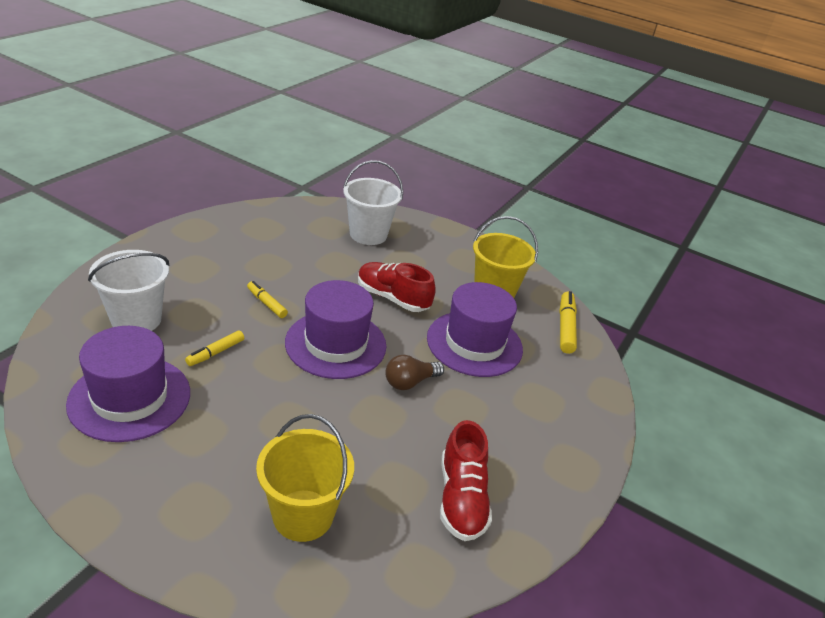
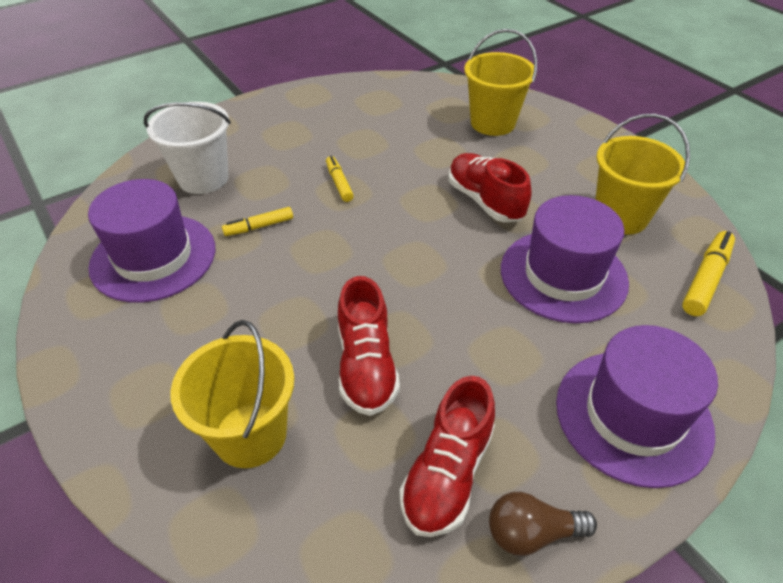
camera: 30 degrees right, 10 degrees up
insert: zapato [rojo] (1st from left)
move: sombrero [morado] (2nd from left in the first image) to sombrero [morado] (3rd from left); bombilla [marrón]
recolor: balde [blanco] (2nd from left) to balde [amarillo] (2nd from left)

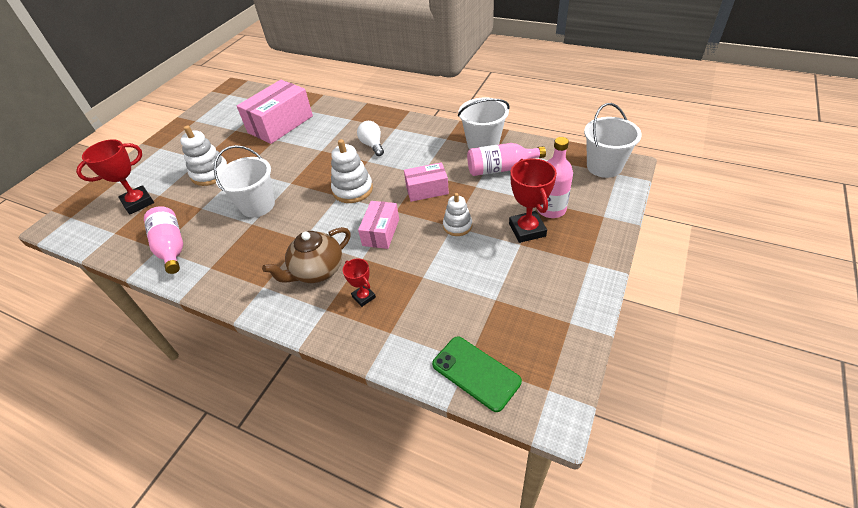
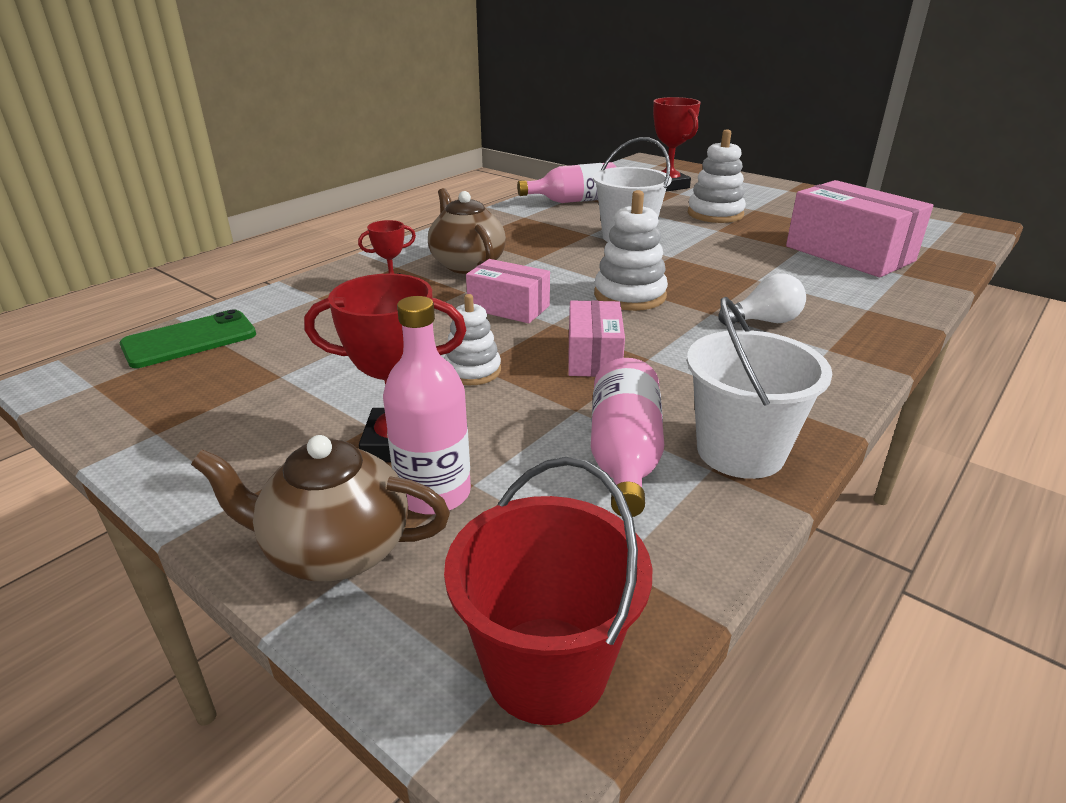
camera: 100 degrees right, 15 degrees down
insert: tetera [marrón] (1st from left)
recolor: balde [blanco] (3rd from left) to balde [rojo]

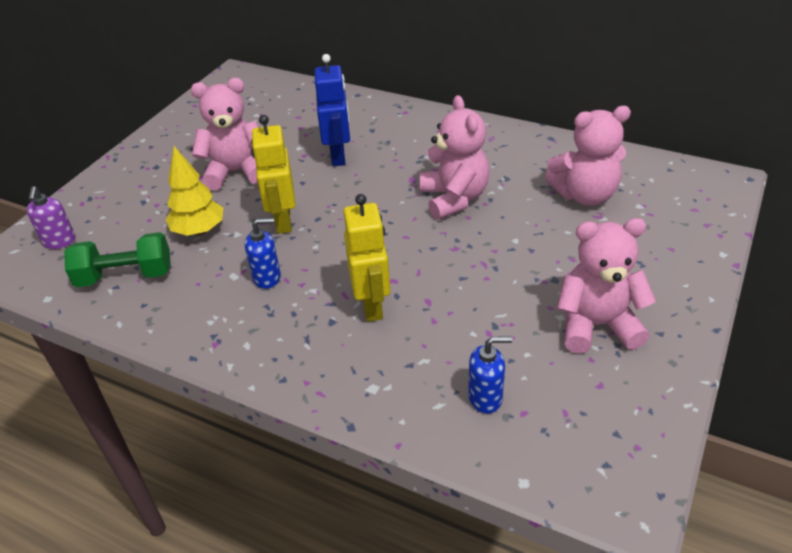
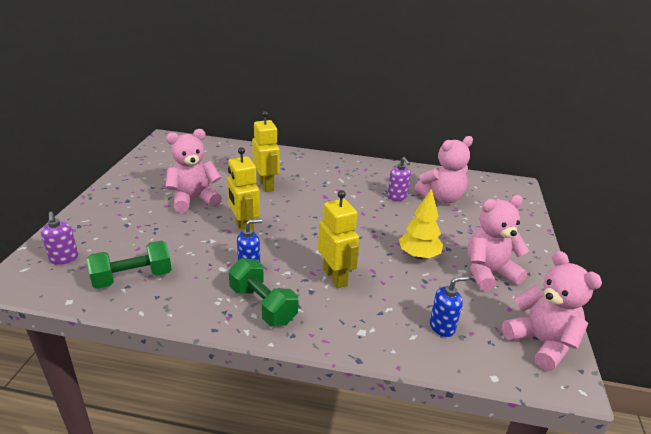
camera: 20 degrees left, 10 degrees down
insert: mancuerna [verde] (2nd from left); dispensador de jabón [morado] (2nd from left)
move: árbol [amarillo]; osito [rosa] (2nd from left in the first image) to osito [rosa] (4th from left)
recolor: robot [azul] to robot [amarillo] (2nd from left)

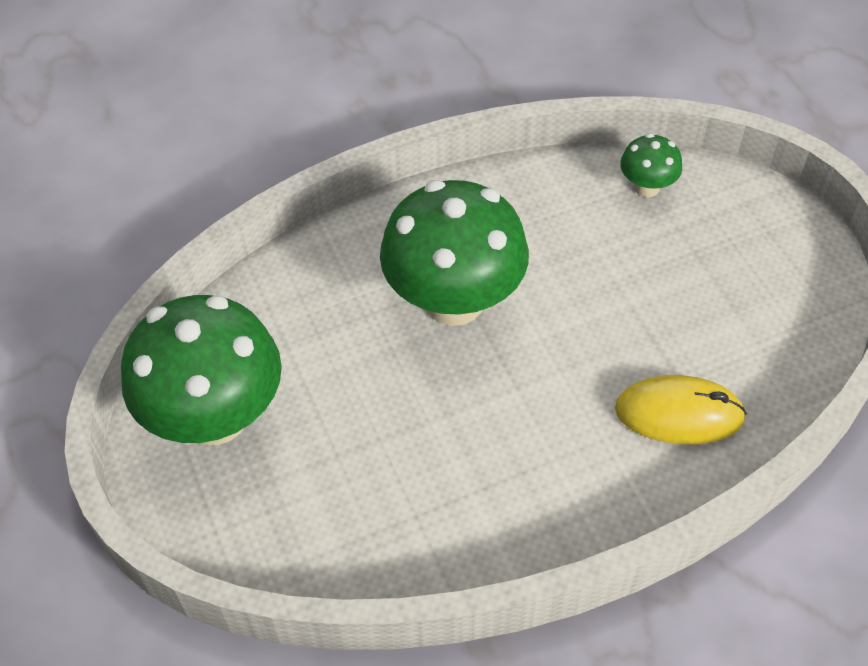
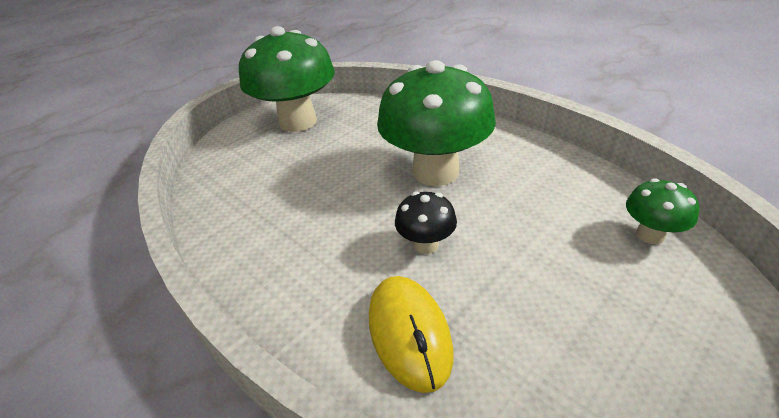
camera: 70 degrees right, 15 degrees down
insert: seta [negro]

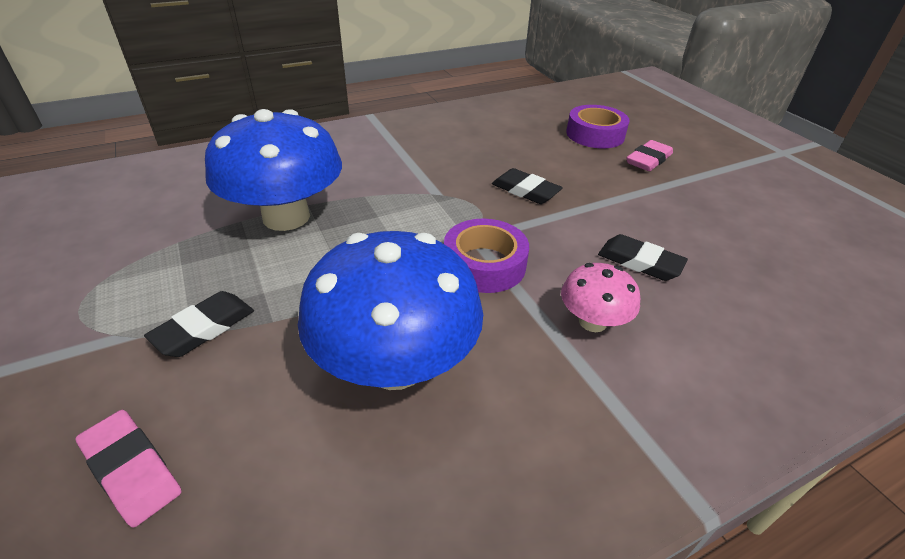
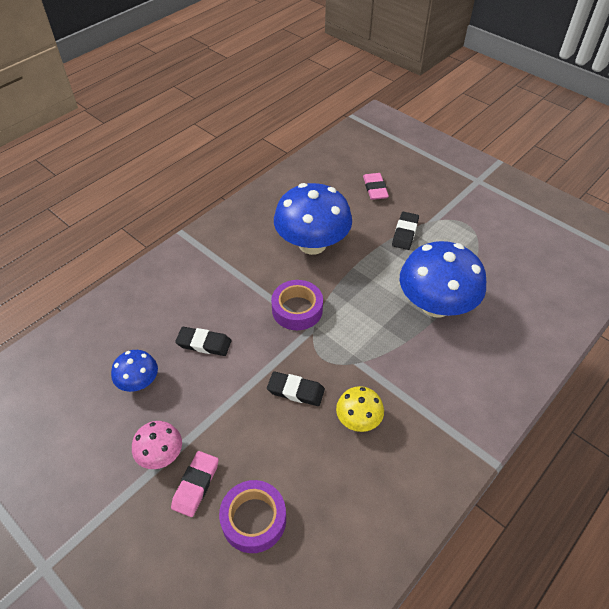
camera: 160 degrees right, 10 degrees up
insert: seta [azul] (1st from left); seta [amarillo]
move: seta [rosa]
rotate: goma de borrar [rosa] (1st from left in the first image) 60 degrees clockwise

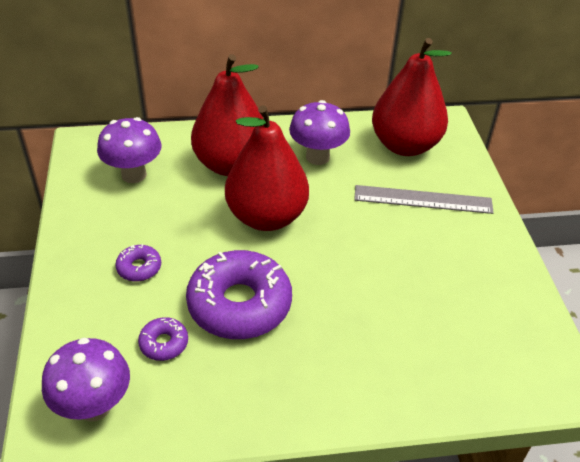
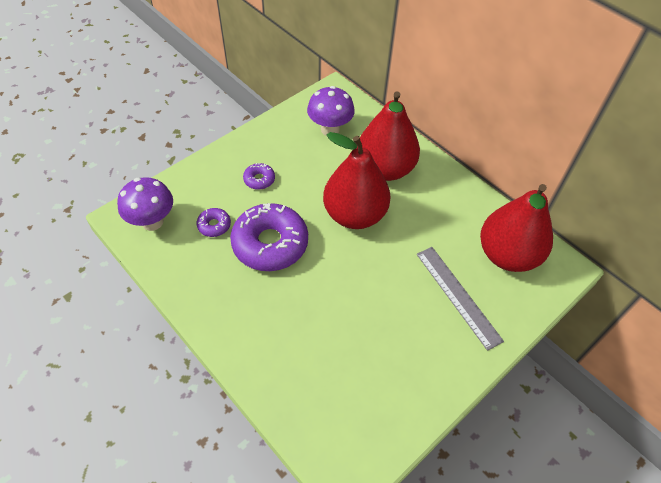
camera: 55 degrees right, 10 degrees up
delete: seta [morado] (3rd from left)

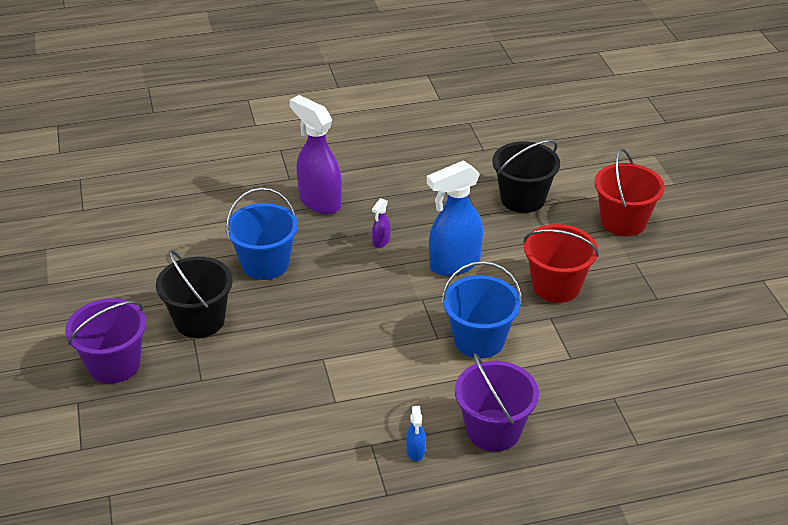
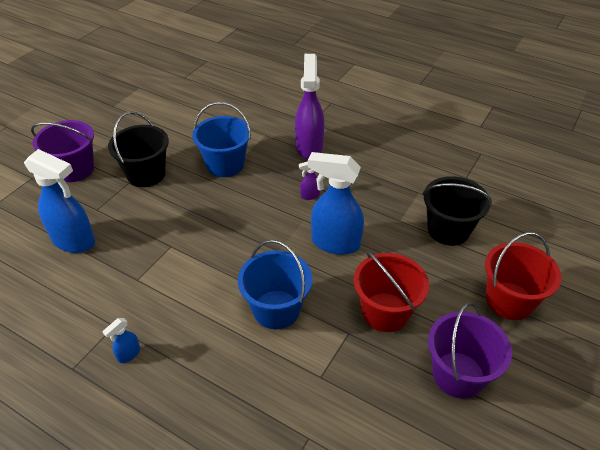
camera: 45 degrees right, 5 degrees up
insert: pulverizador [azul] (1st from left)
move: balde [morado] (2nd from left)

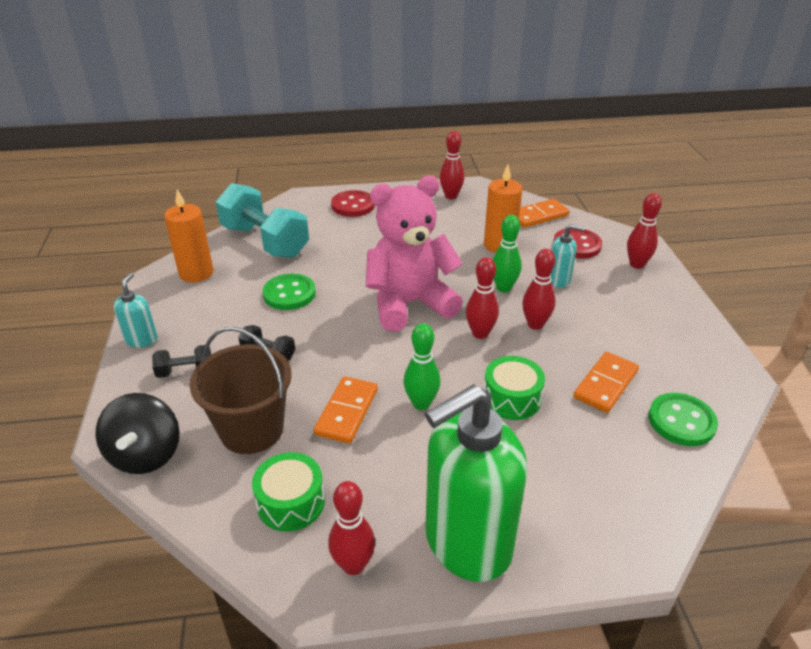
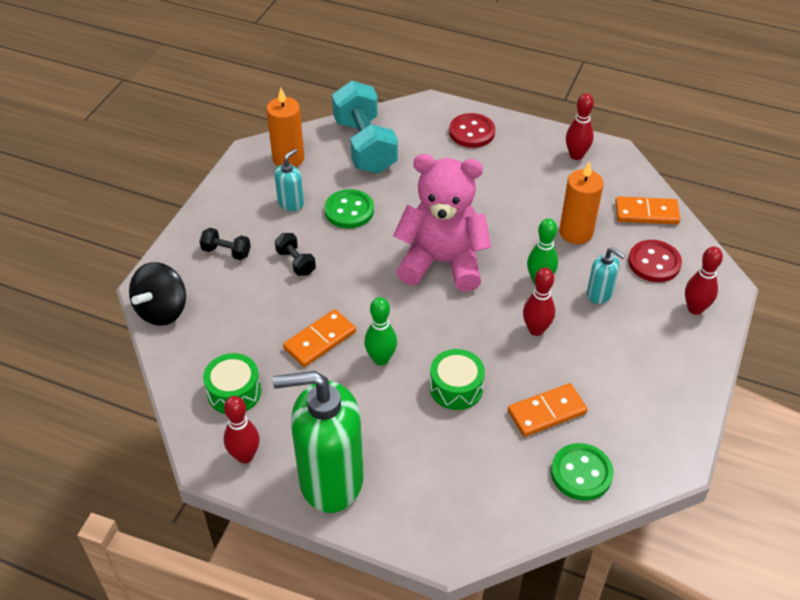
camera: 30 degrees right, 10 degrees up
delete: balde [marrón]; bolo [rojo] (3rd from left)
move: dispensador de jabón [turquesa] (1st from left)

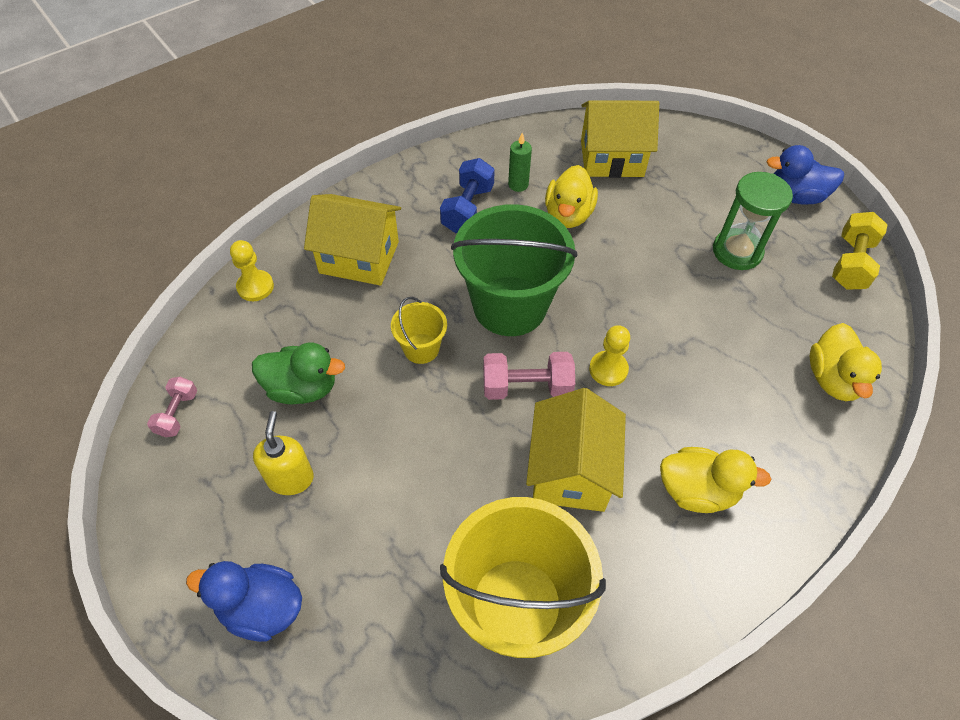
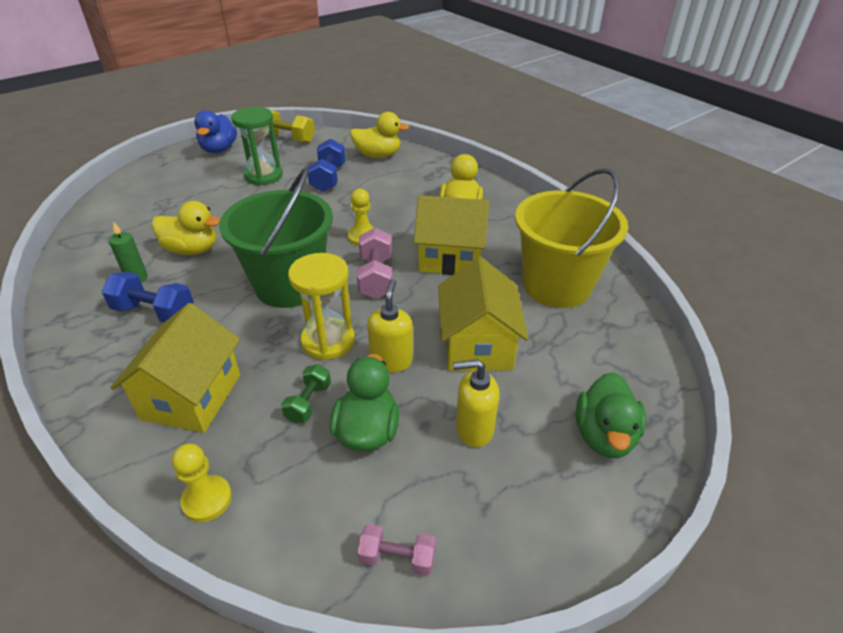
camera: 90 degrees left, 15 degrees down
insert: mancuerna [verde]; mancuerna [azul] (2nd from left); dispensador de jabón [amarillo] (1st from left)
move: casa [amarillo] (3rd from left)
replace: balde [amarillo] (1st from left) to reloj de arena [amarillo]
recolor: pato [azul] (1st from left) to pato [verde] (2nd from left)

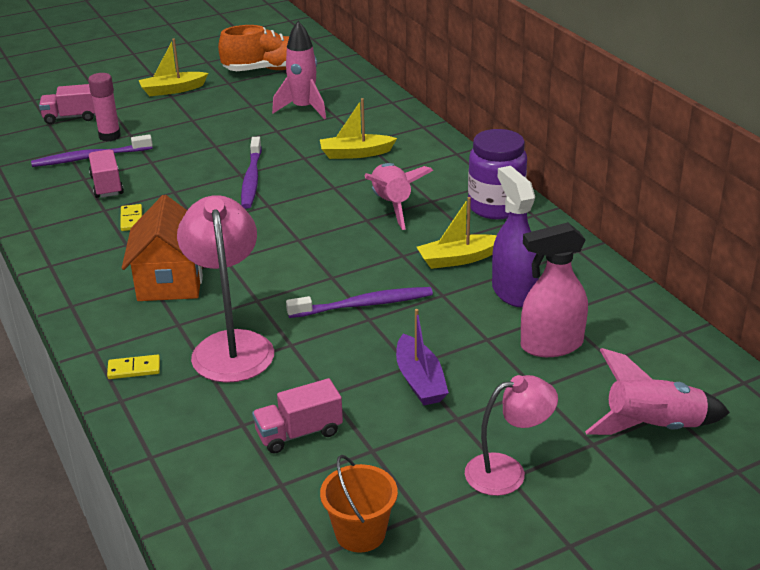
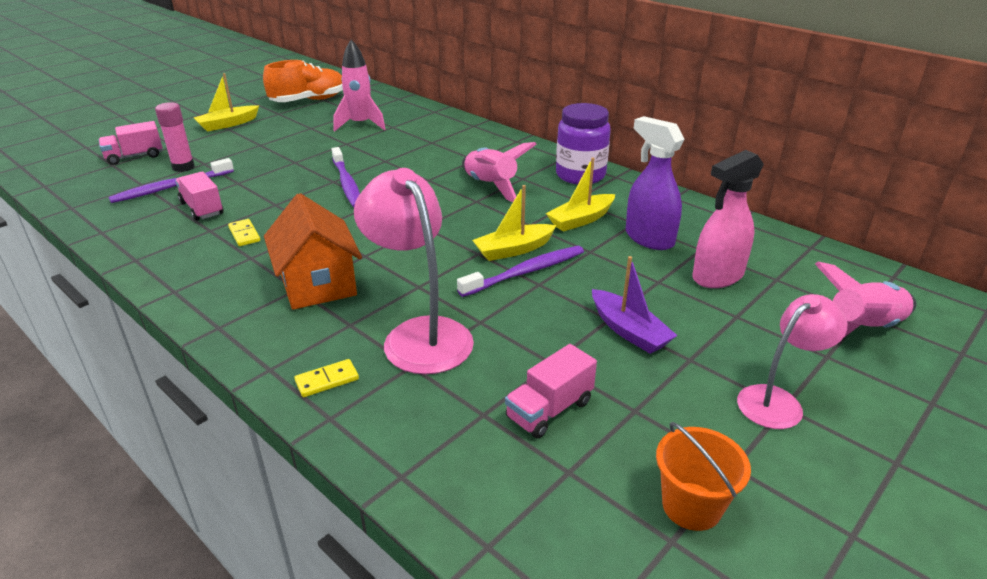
camera: 20 degrees left, 0 degrees up
move: barco [amarillo] (2nd from left)

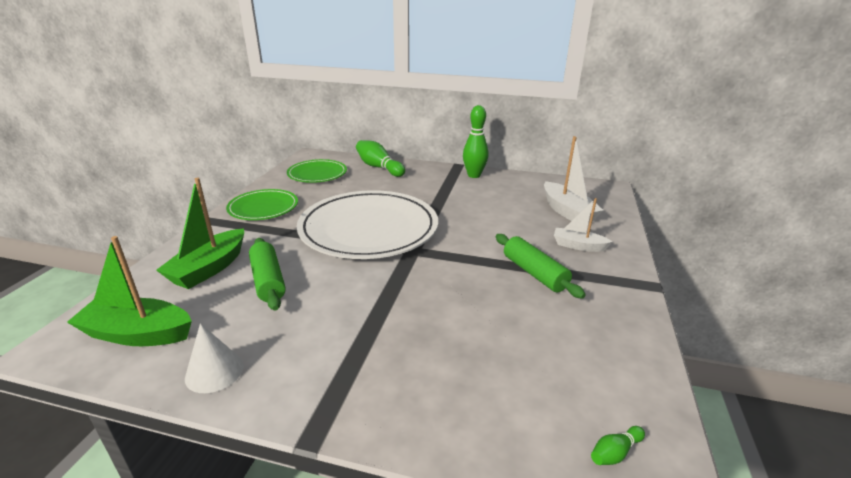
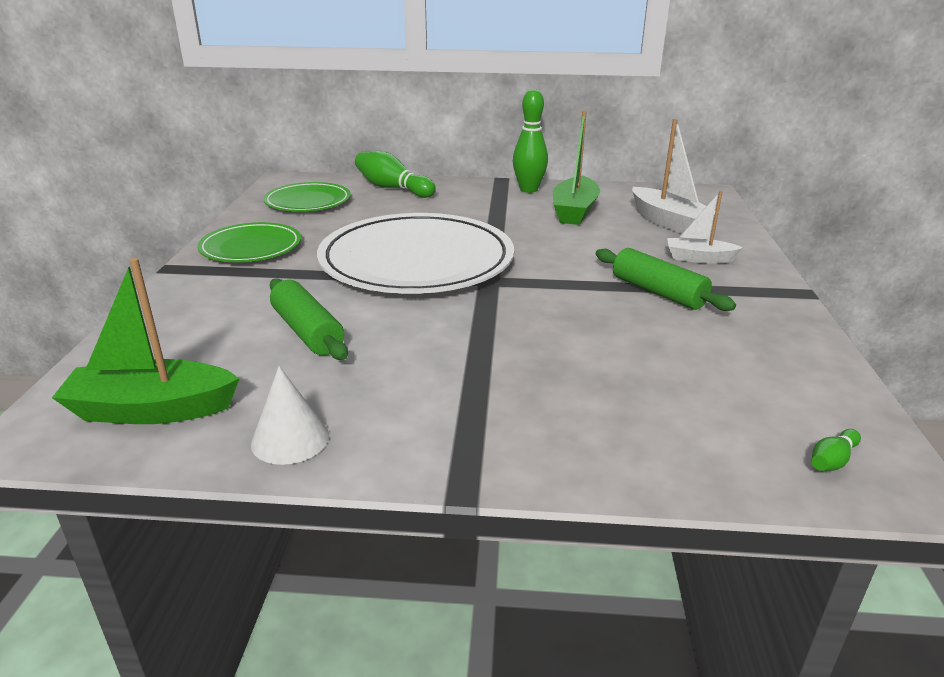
camera: 10 degrees left, 0 degrees up
move: barco [verde] (2nd from left)

